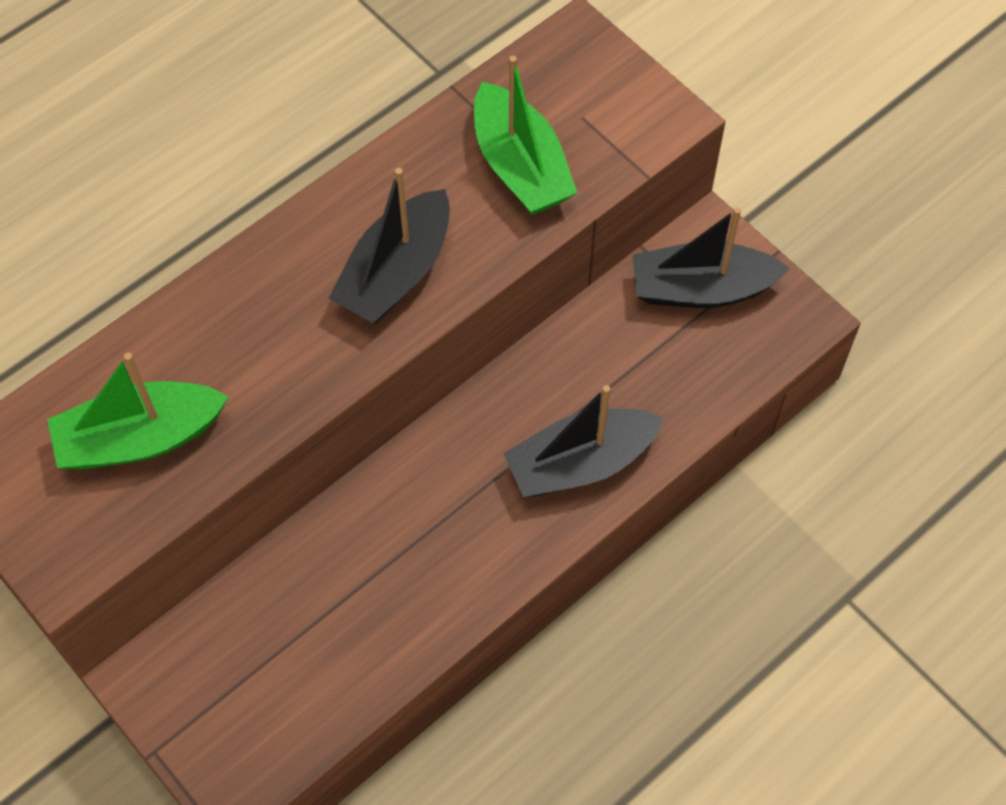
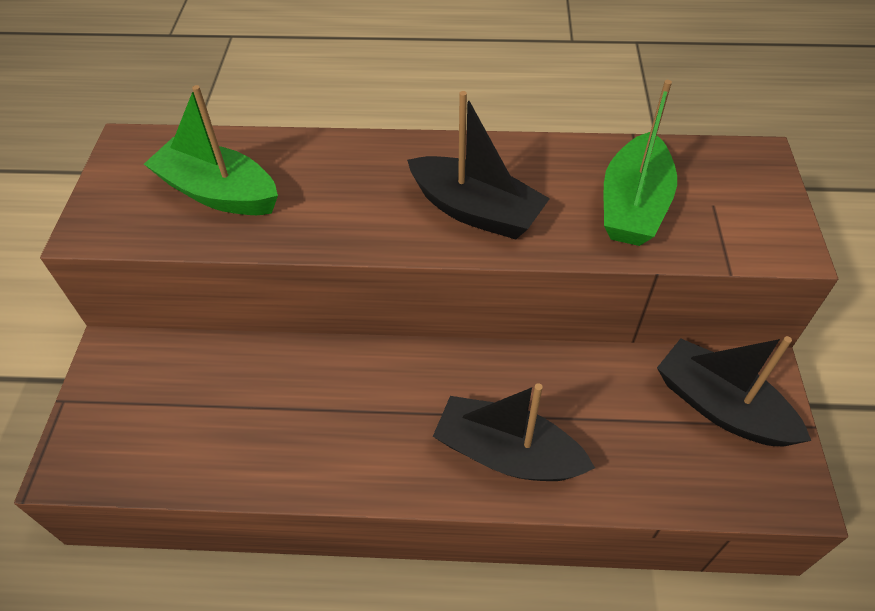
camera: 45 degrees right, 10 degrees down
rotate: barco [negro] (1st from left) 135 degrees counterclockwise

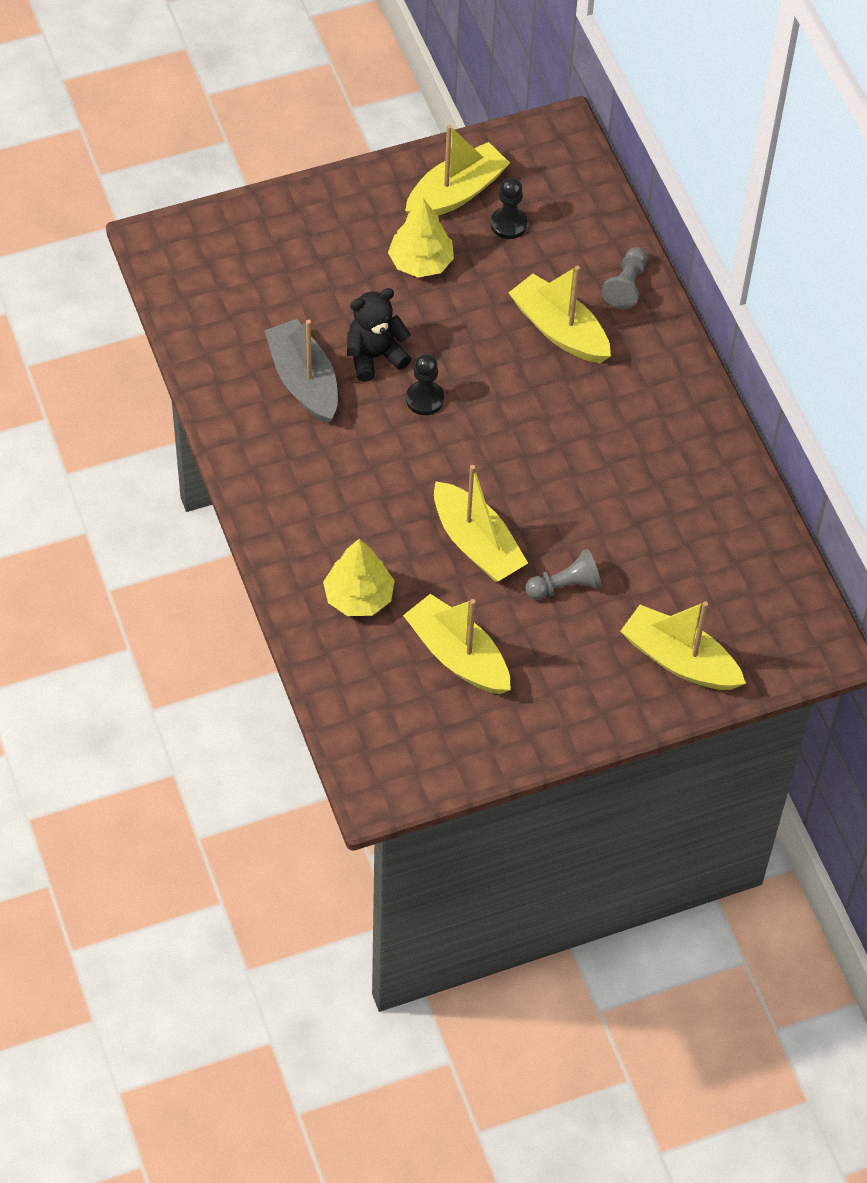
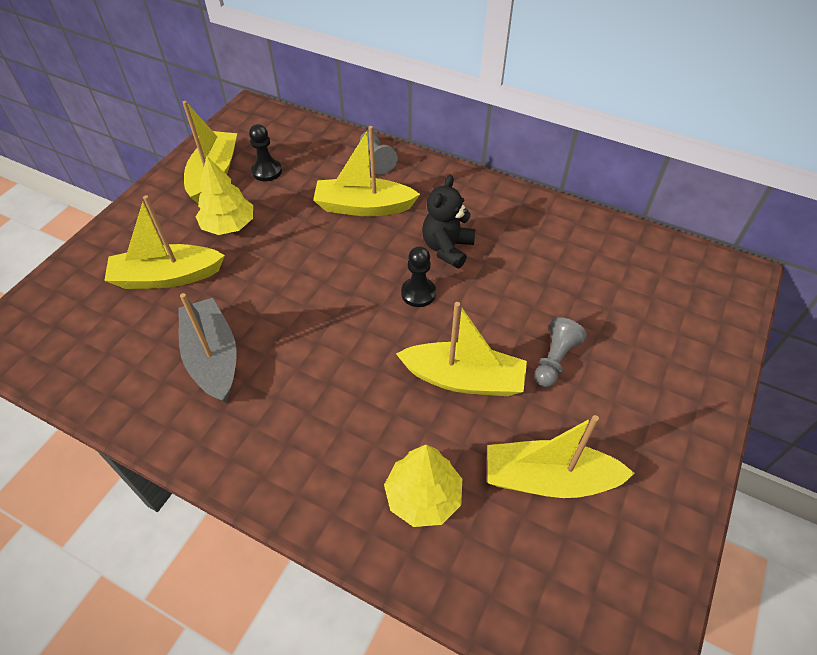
camera: 40 degrees left, 5 degrees down
move: osito [negro]; peón [negro] (1st from left in the first image) to peón [negro] (2nd from left); barco [amarillo] (5th from left in the first image) to barco [amarillo] (1st from left)
rotate: barco [gris] 45 degrees clockwise

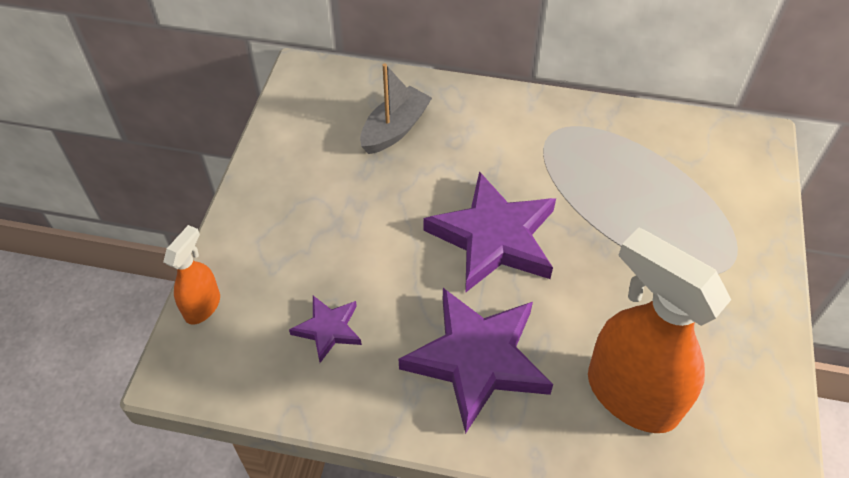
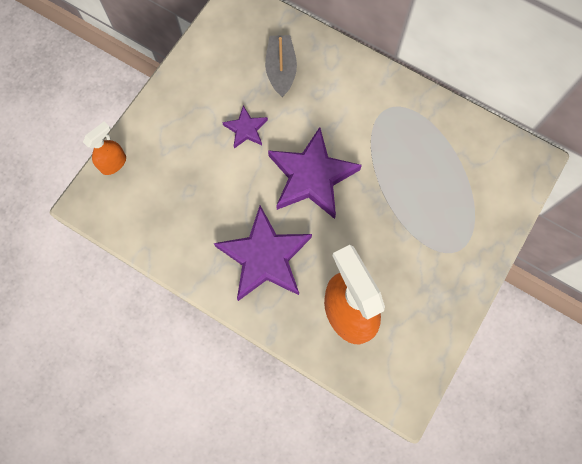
camera: 20 degrees right, 20 degrees up
move: estrella [morado] (1st from left)
rotate: barco [gris] 60 degrees counterclockwise

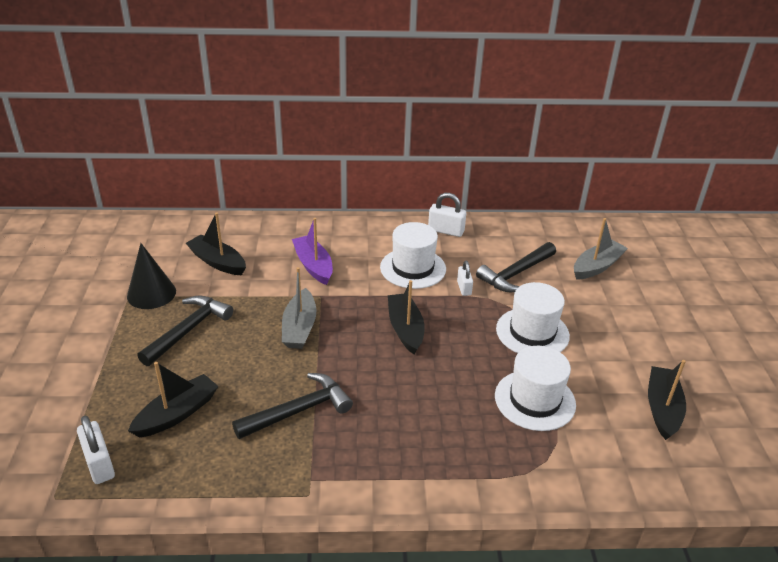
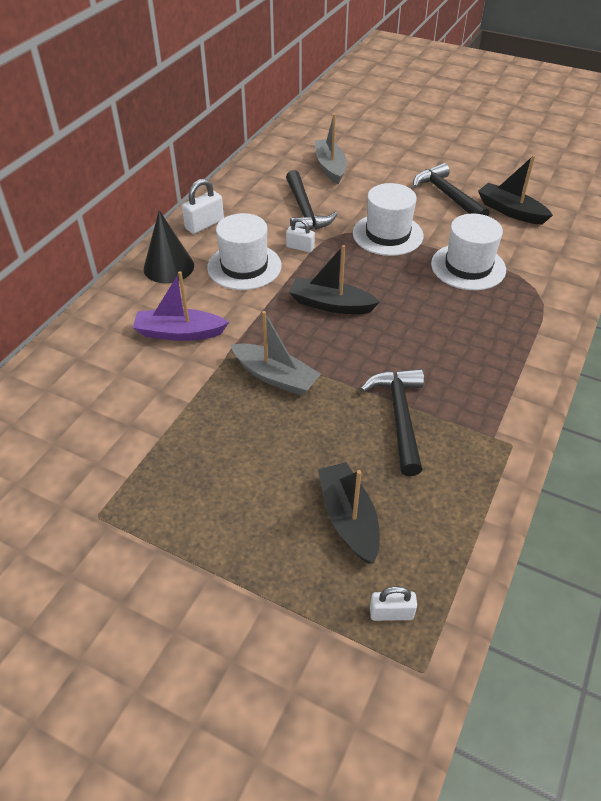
camera: 60 degrees left, 10 degrees up
delete: barco [negro] (2nd from left)
move: cono [negro]; martillo [negro] (1st from left in the first image) to martillo [negro] (3rd from left)
resize: candado [blanco] (1st from left in the first image) x0.66

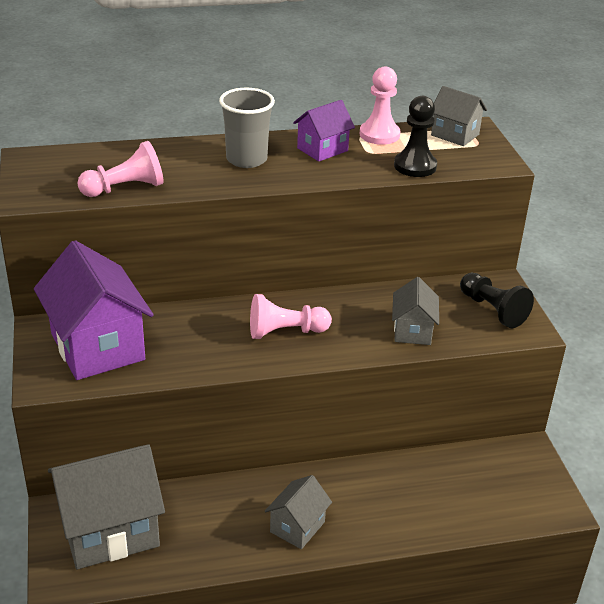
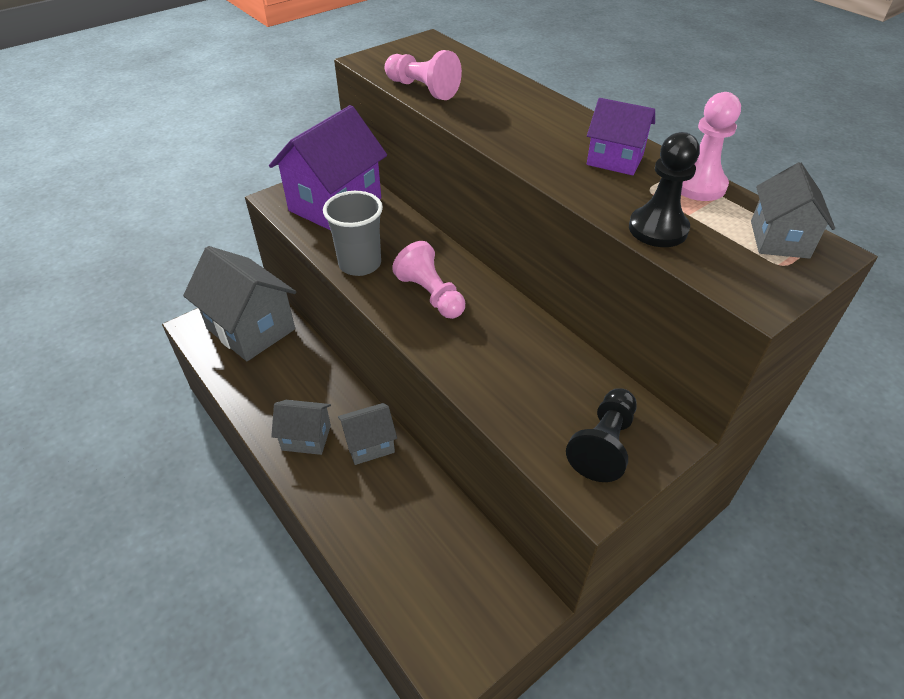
camera: 65 degrees right, 10 degrees up
move: vaso [gris]; casa [gris] (3rd from left)

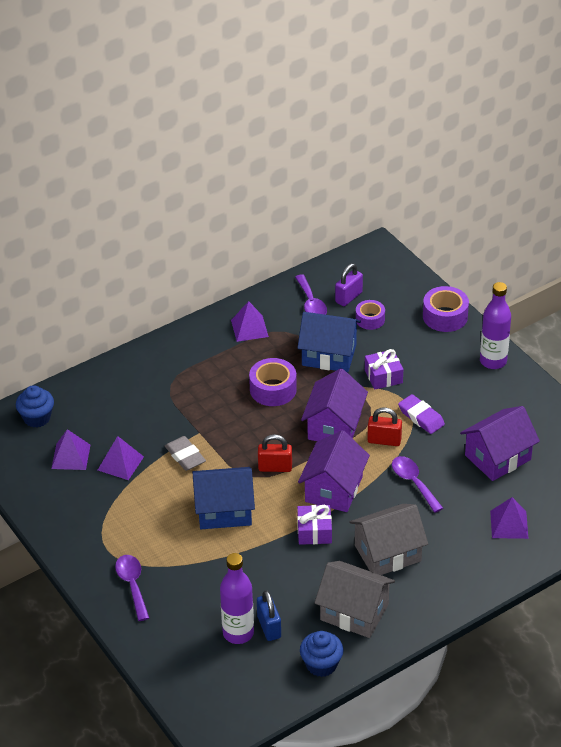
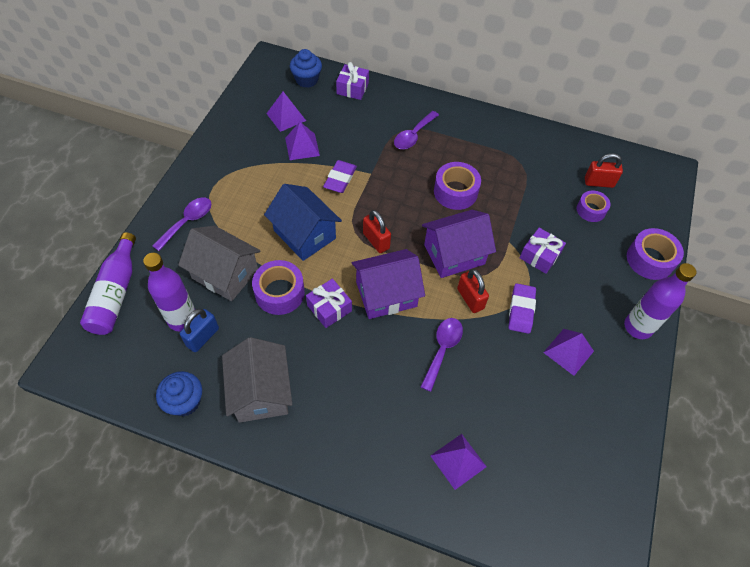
camera: 50 degrees right, 15 degrees up
delete: casa [azul] (2nd from left); casa [morado] (3rd from left)
insert: botella [morado] (1st from left); cinta adhesiva [morado] (1st from left); regalo [morado] (2nd from left)
move: pirámide [morado] (3rd from left in the first image) to pirámide [morado] (4th from left); cuchara [morado] (2nd from left); casa [gris] (2nd from left in the first image) to casa [gris] (1st from left)
recolor: goma de borrar [gris] to goma de borrar [morado] (1st from left); candado [morado] to candado [rojo] (3rd from left)

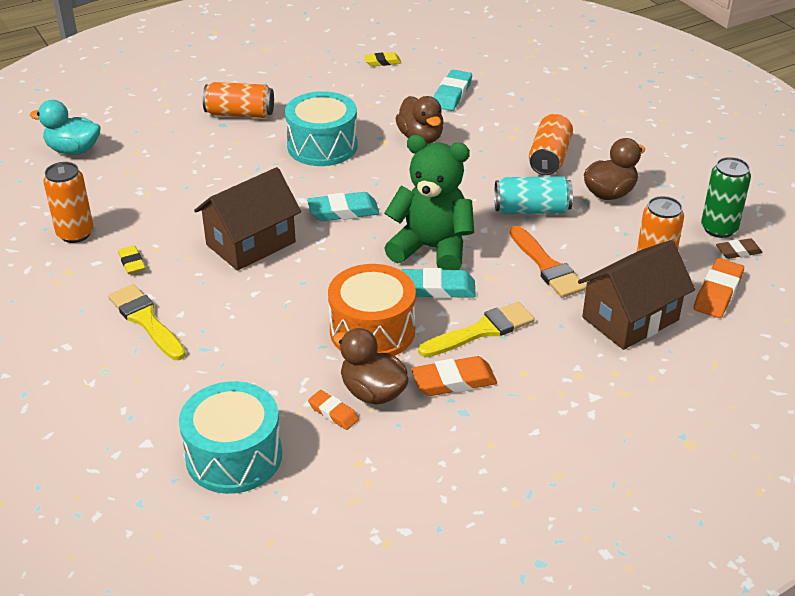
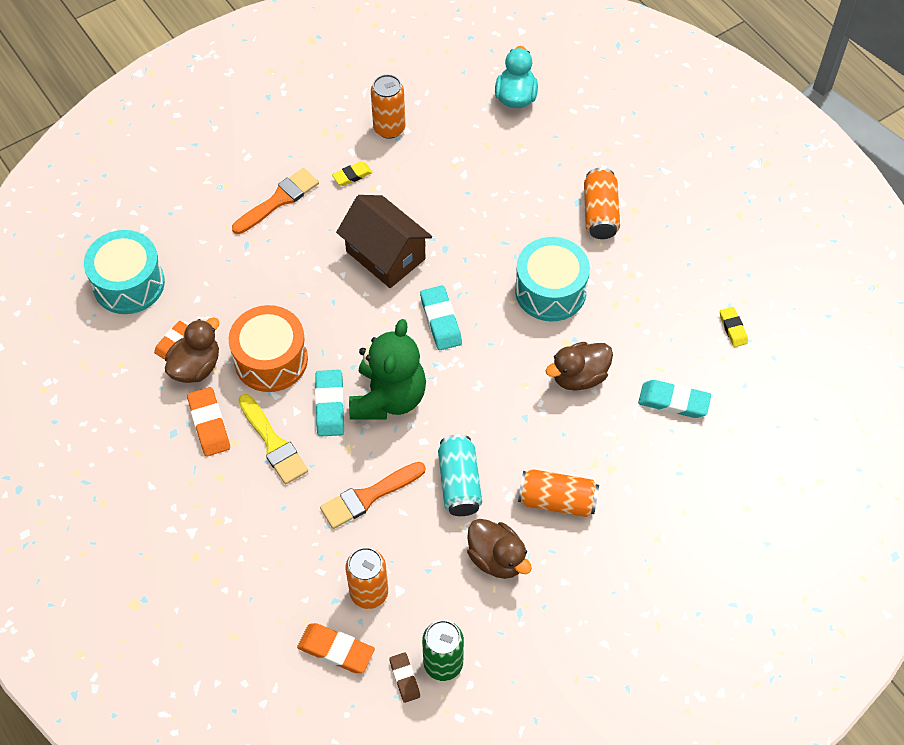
camera: 85 degrees right, 20 degrees up
delete: casa [marrón] (2nd from left)
recolor: pincel [amarillo] (1st from left) to pincel [naranja] (1st from left)

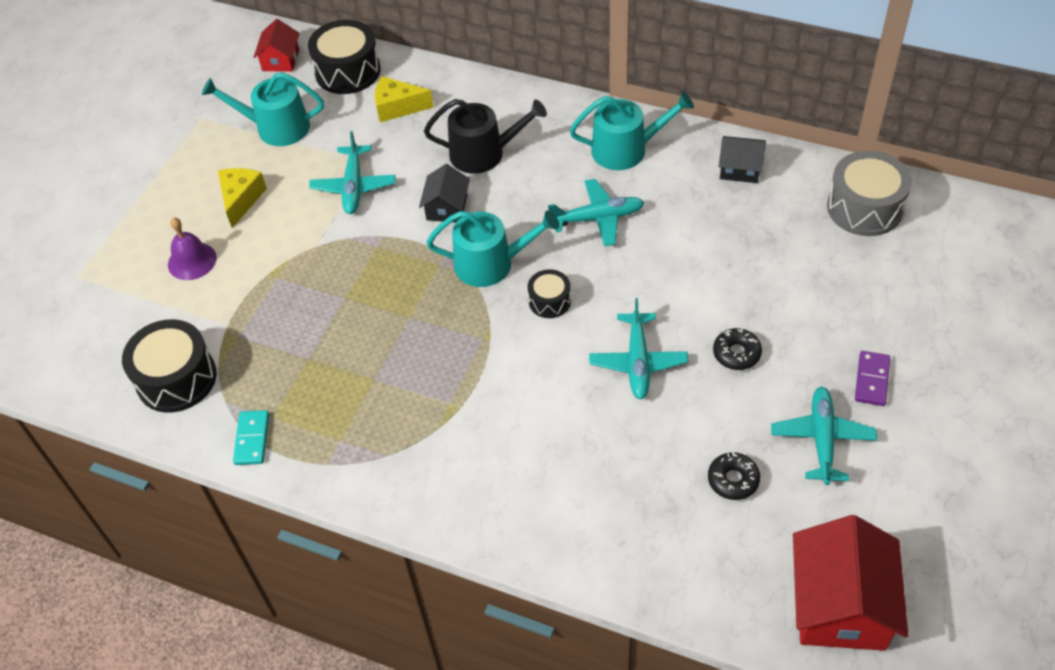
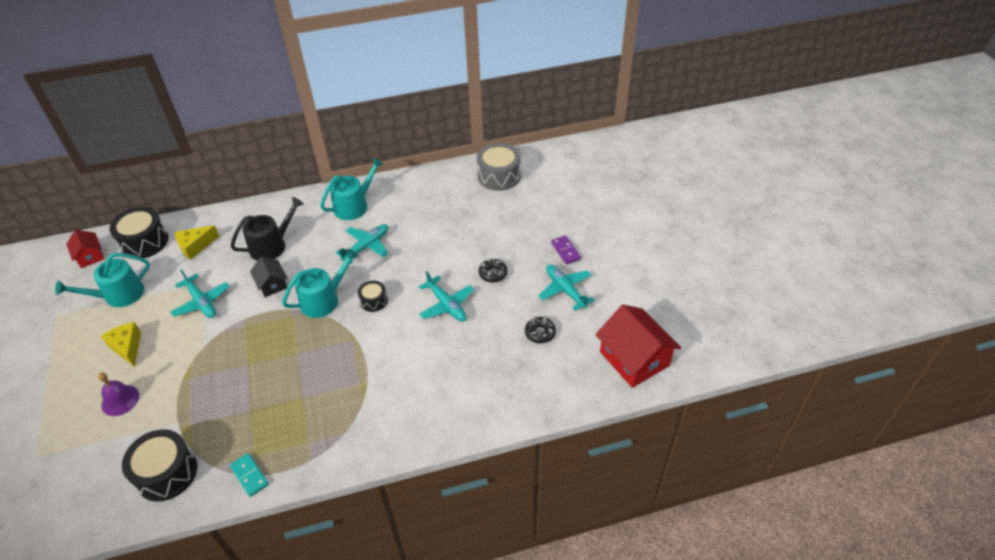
camera: 40 degrees left, 5 degrees down
delete: casa [negro] (2nd from left)

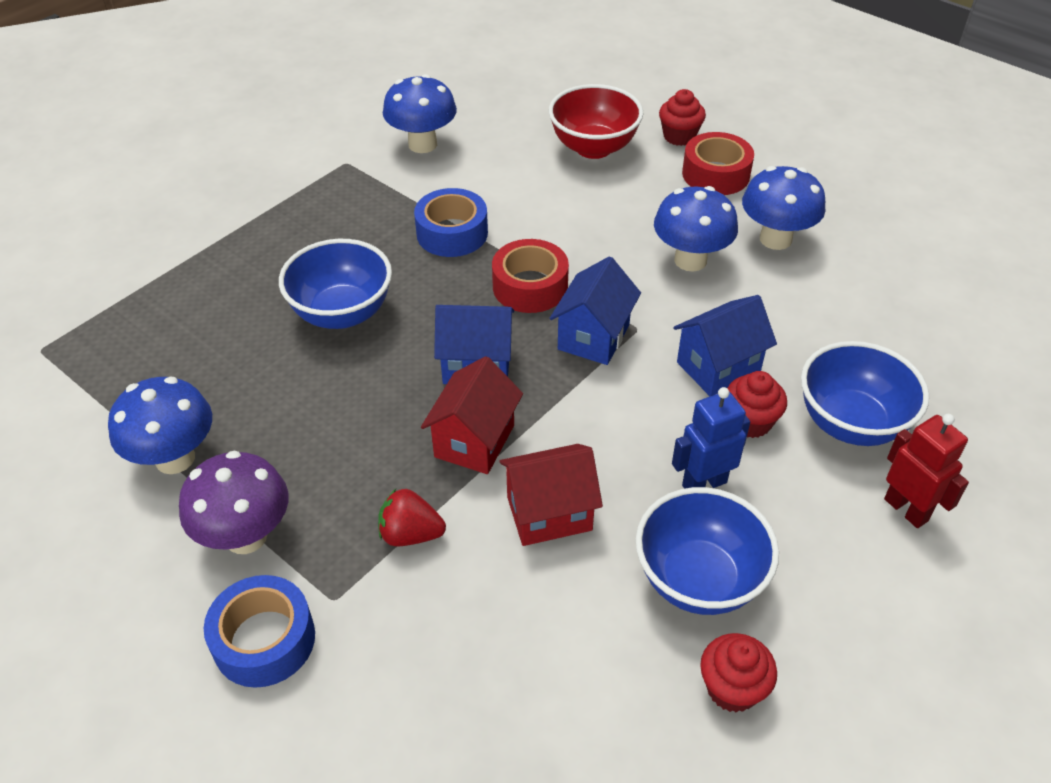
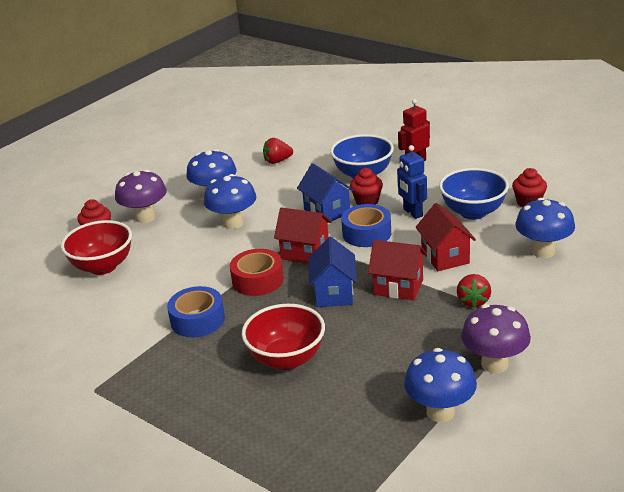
camera: 90 degrees left, 15 degrees down
insert: fresa [rojo] (1st from left)
move: cinta adhesiva [azul] (1st from left in the first image) to cinta adhesiva [azul] (2nd from left); seta [azul] (2nd from left in the first image) to seta [azul] (4th from left)
replace: cinta adhesiva [rojo] (2nd from left) to seta [morado] (1st from left)
recolor: cuenco [azul] (1st from left) to cuenco [rojo] (2nd from left); casa [azul] (2nd from left) to casa [rojo] (1st from left)

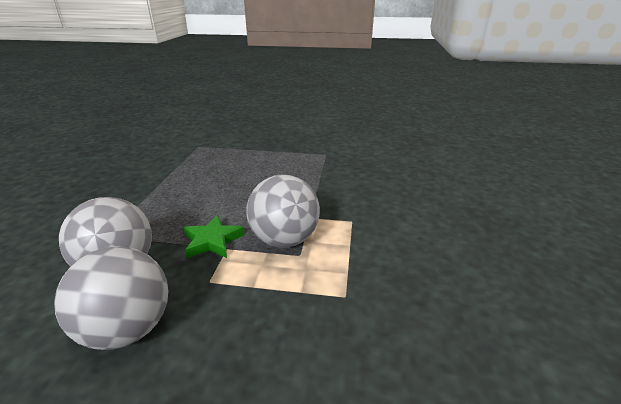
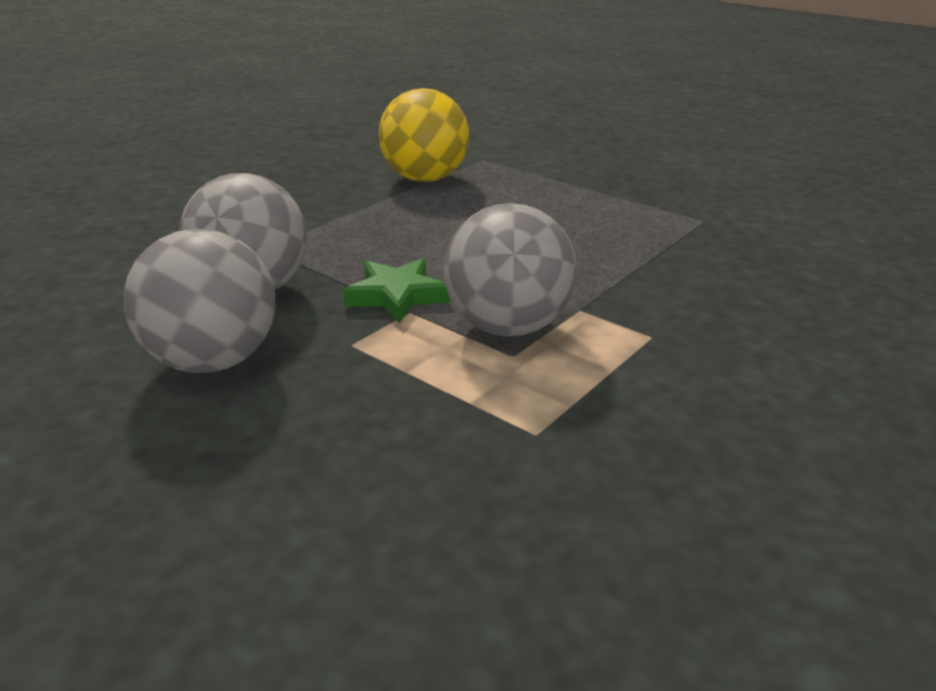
camera: 30 degrees right, 0 degrees up
insert: pelota [amarillo]

